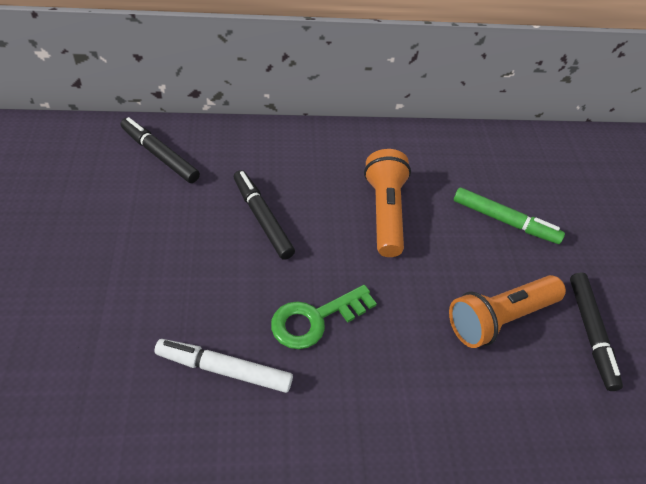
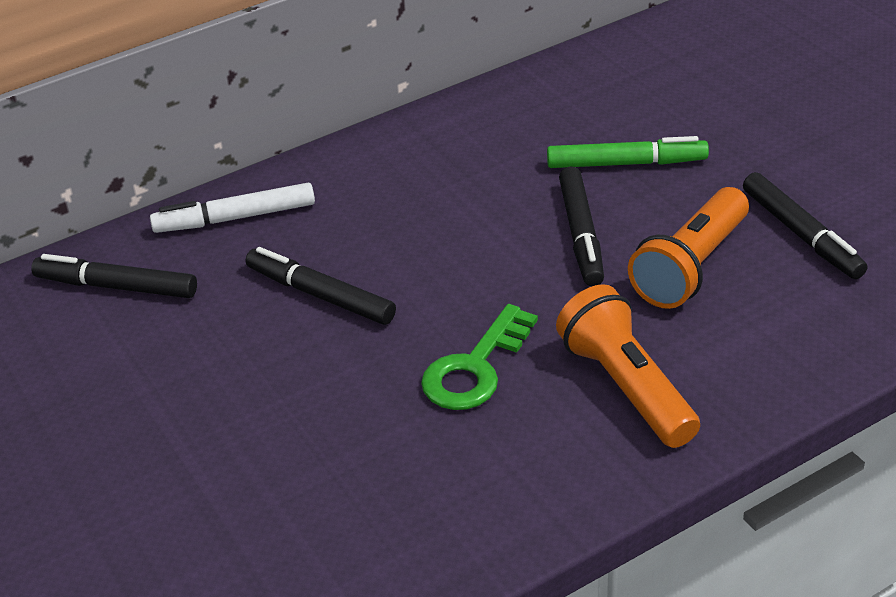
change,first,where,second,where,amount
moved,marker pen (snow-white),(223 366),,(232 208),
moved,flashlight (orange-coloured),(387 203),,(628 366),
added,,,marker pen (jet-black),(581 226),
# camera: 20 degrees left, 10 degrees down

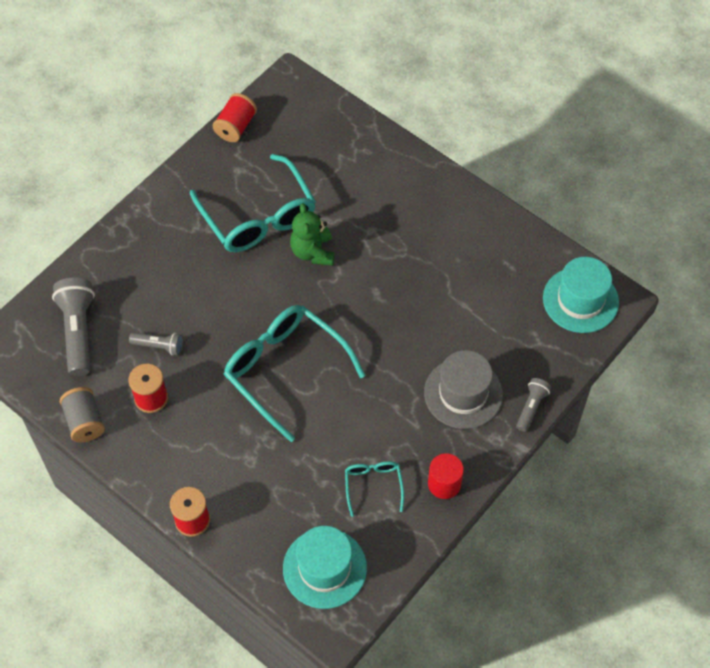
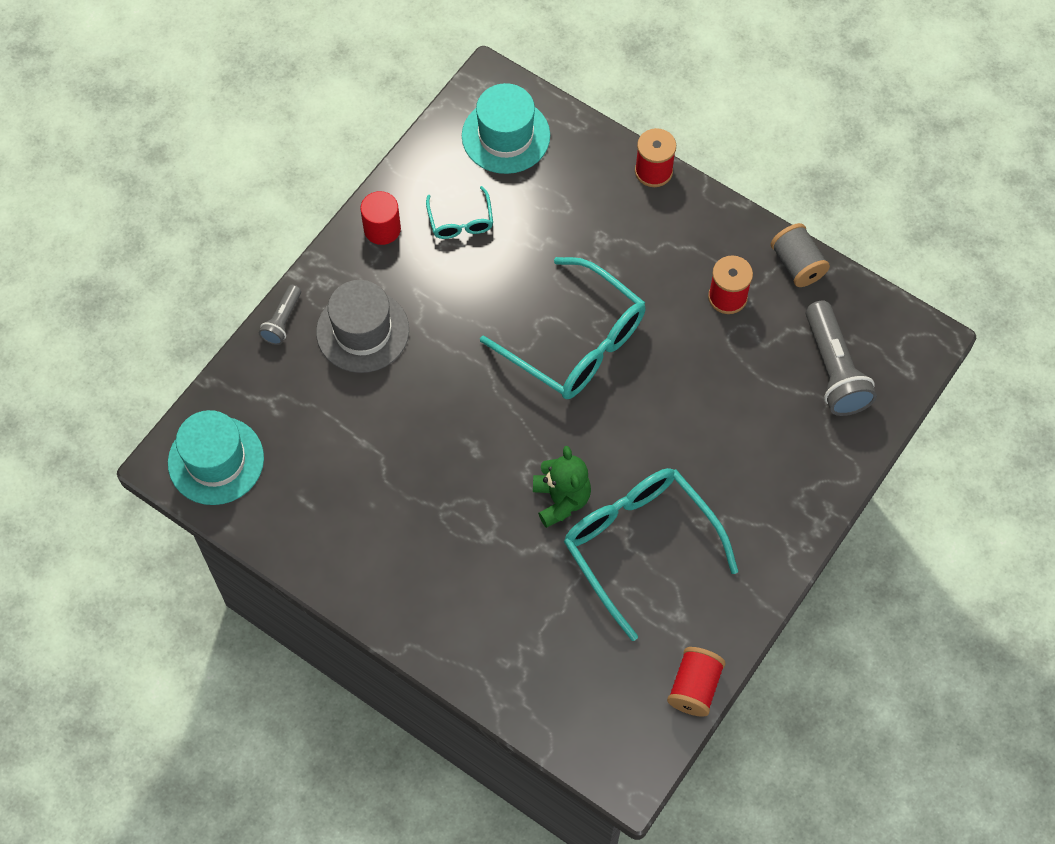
change,first,where,second,where,amount
removed,flashlight (gray),(156 344),,,
# camera: 175 degrees right, 5 degrees up

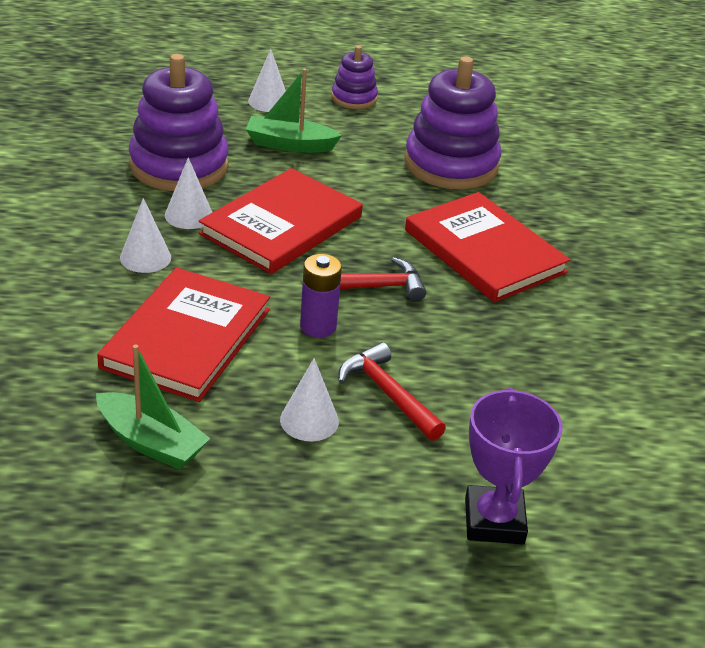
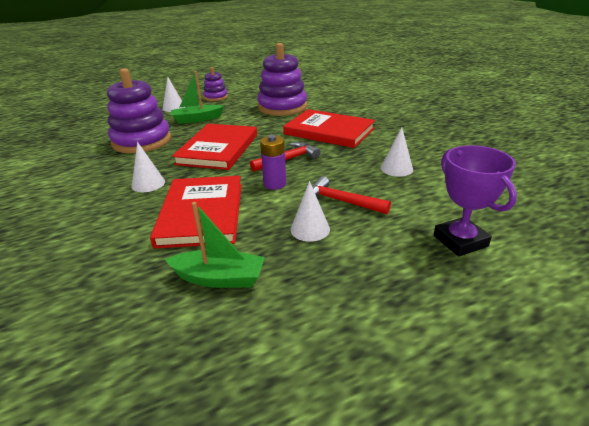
change,first,where,second,where,amount
moved,solid cone (snow-white),(188 193),,(397 152),
# camera: 20 degrees left, 5 degrees down

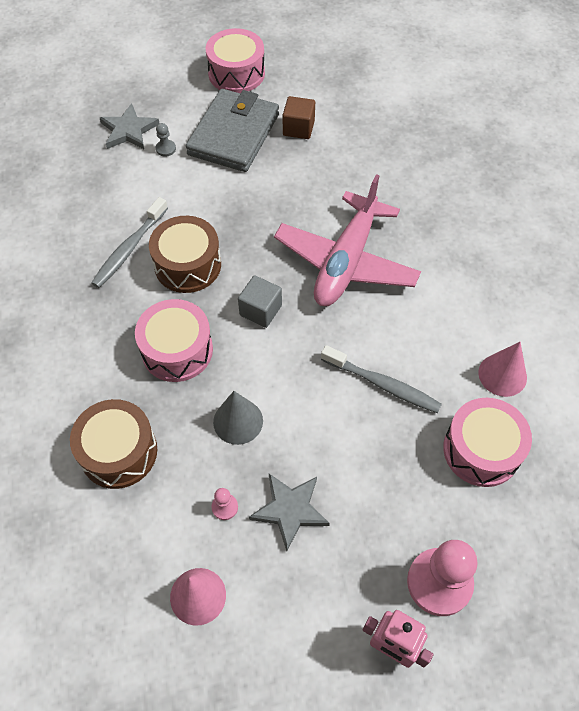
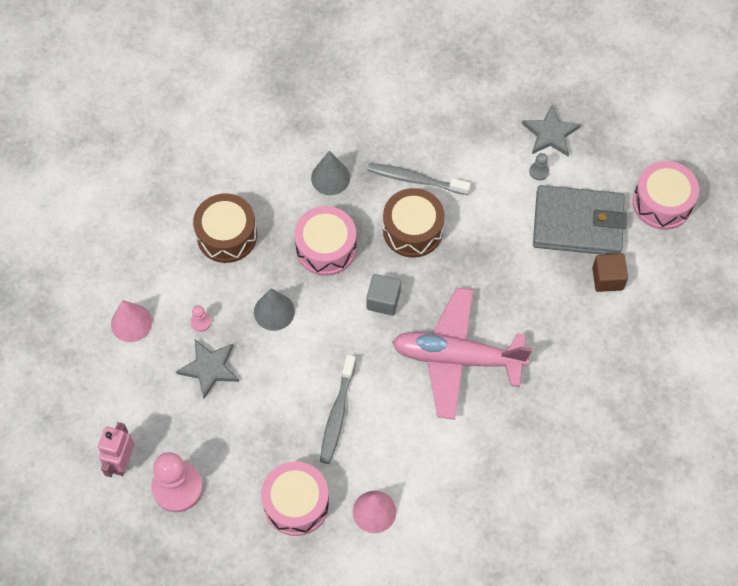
change,first,where,second,where,amount
added,,,solid cone (gray),(330 173),
# camera: 75 degrees right, 5 degrees up

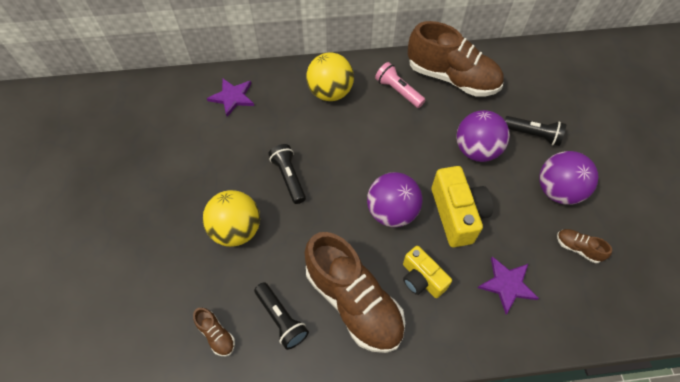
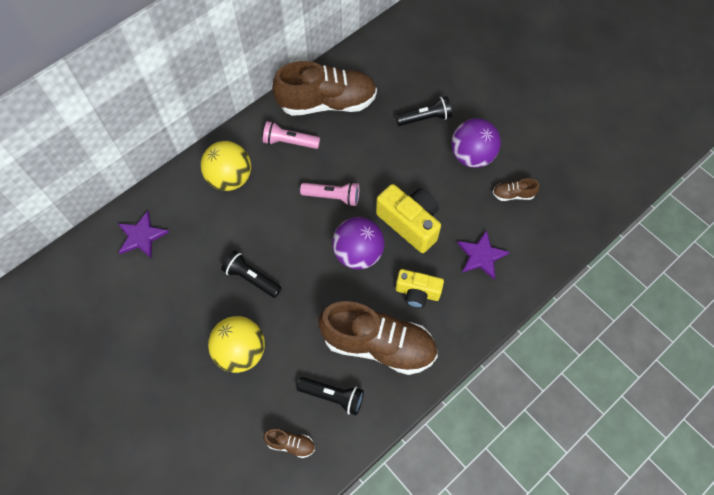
change,first,where,second,where,amount
added,,,flashlight (rose-pink),(329 194),
removed,sphere (royal purple),(483 136),,,
# camera: 35 degrees left, 5 degrees up

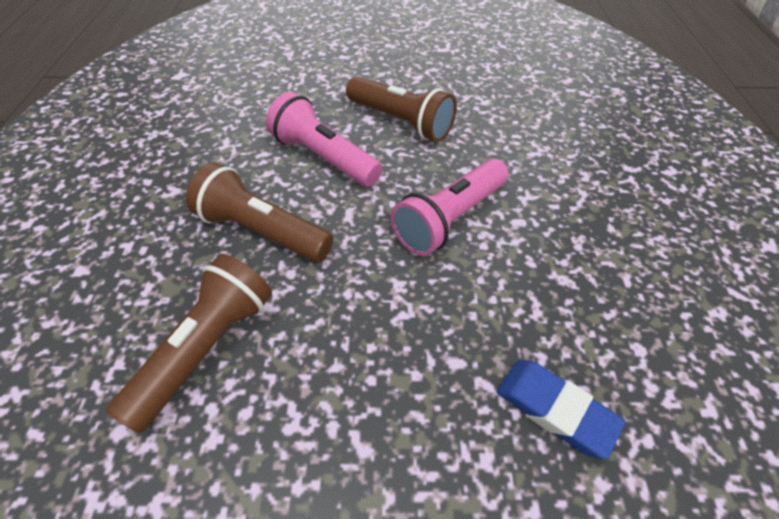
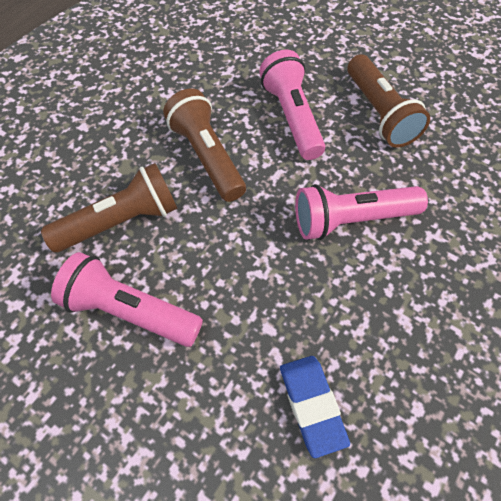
change,first,where,second,where,amount
added,,,flashlight (rose-pink),(127 299),
# camera: 35 degrees right, 10 degrees up

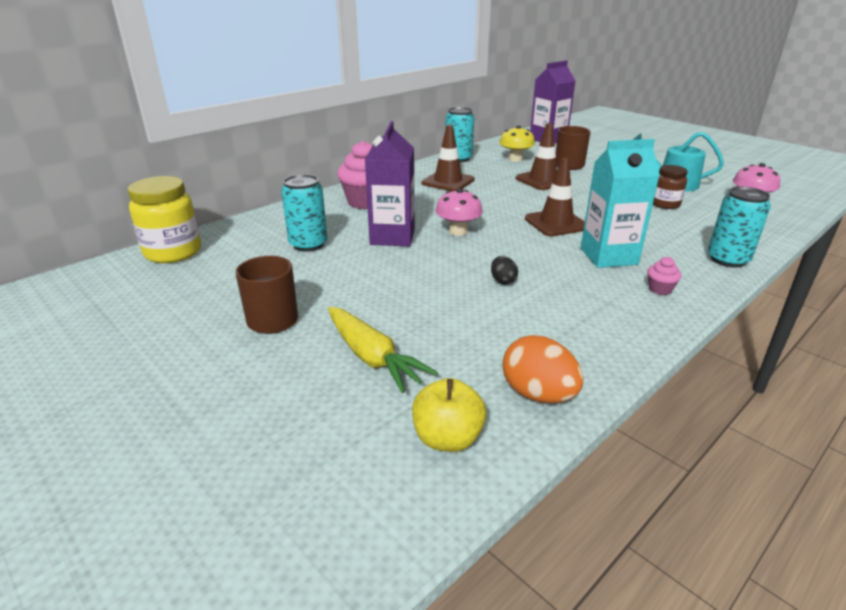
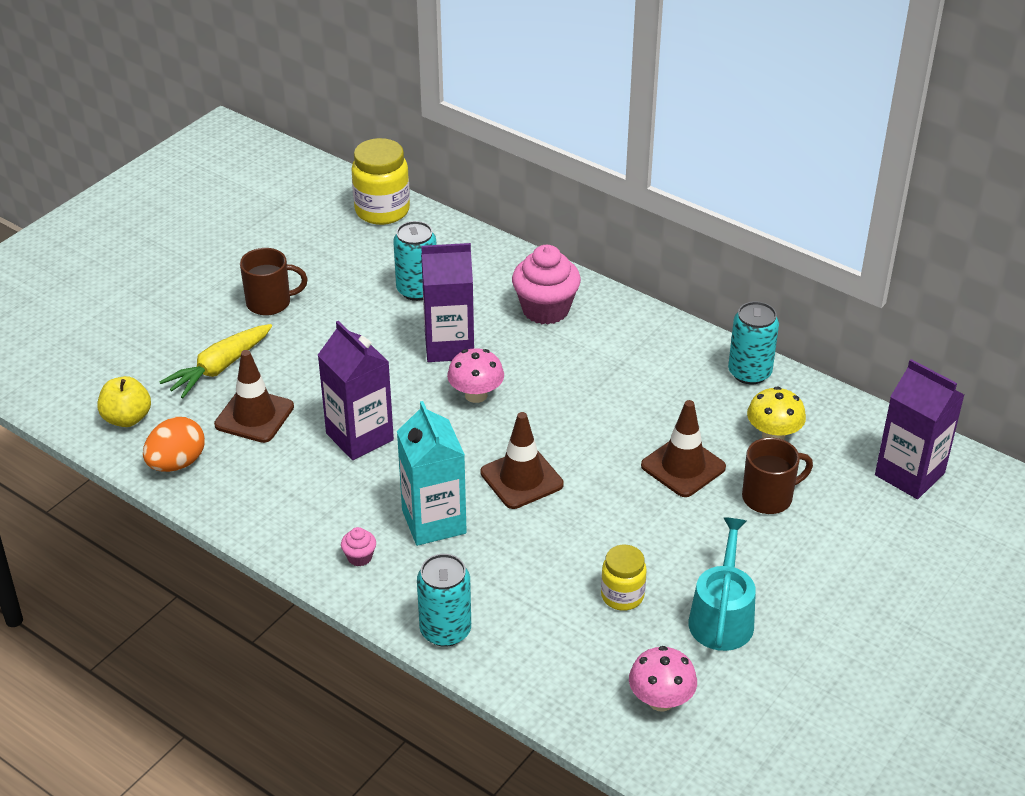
change,first,where,second,where,amount
moved,safety cone (dark brown),(448 157),,(254 396),
replaced,egg (jet-black),(504 270),juice carton (royal purple),(356 390),
recoloured,preserve jar (dark brown),(670 187),preserve jar (golden),(624 578),
# camera: 80 degrees right, 10 degrees up

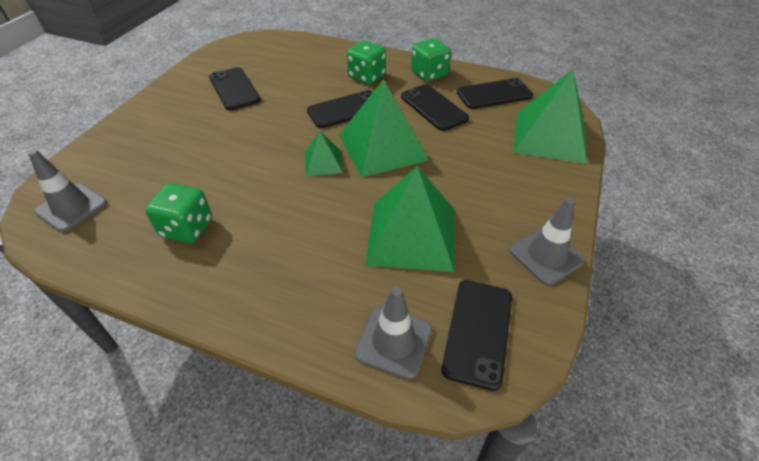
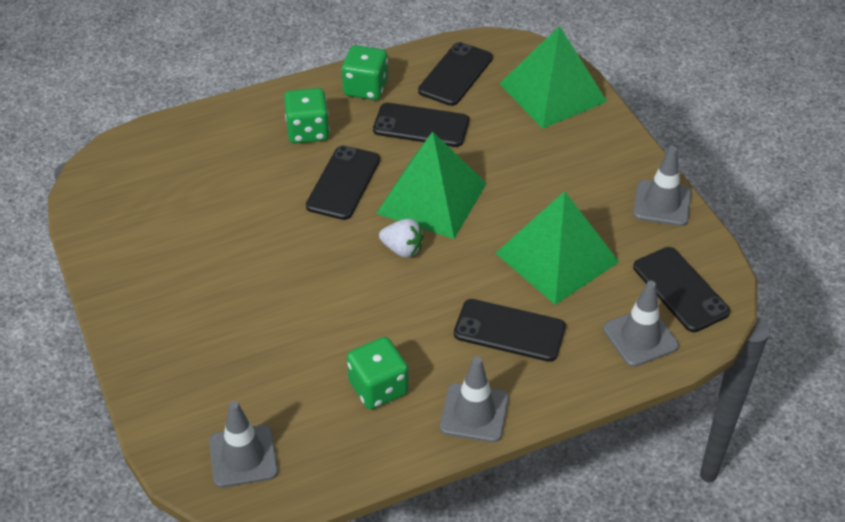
change,first,where,second,where,amount
replaced,solid pyramid (leaf-green),(324 153),toy strawberry (snow-white),(401 238),
added,,,safety cone (gray),(474 399),
moved,mobile phone (jet-black),(235 88),,(510 330),
# camera: 45 degrees left, 0 degrees up

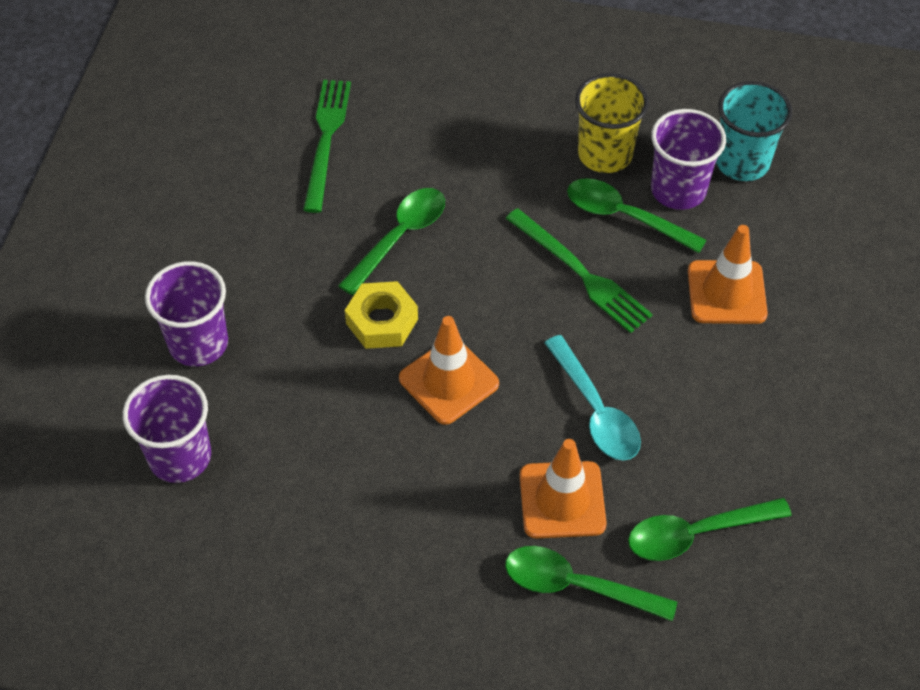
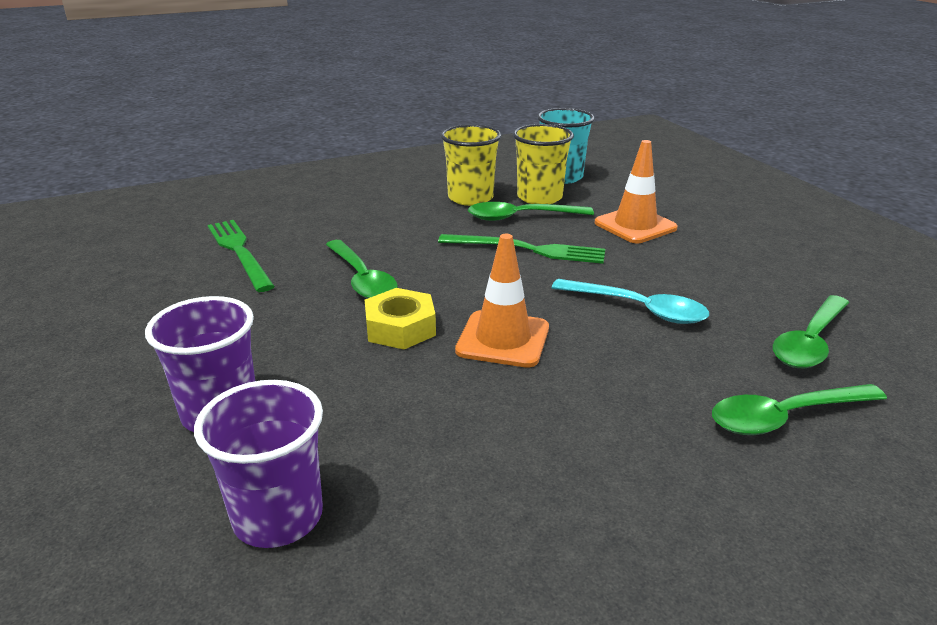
change,first,where,second,where,amount
turned,teaspoon (leaf-green),(391 241),,(362 269),150 degrees clockwise
recoloured,cup (royal purple),(688 159),cup (golden),(543 164),
removed,safety cone (orange-coloured),(563 488),,,
# camera: 35 degrees left, 25 degrees down

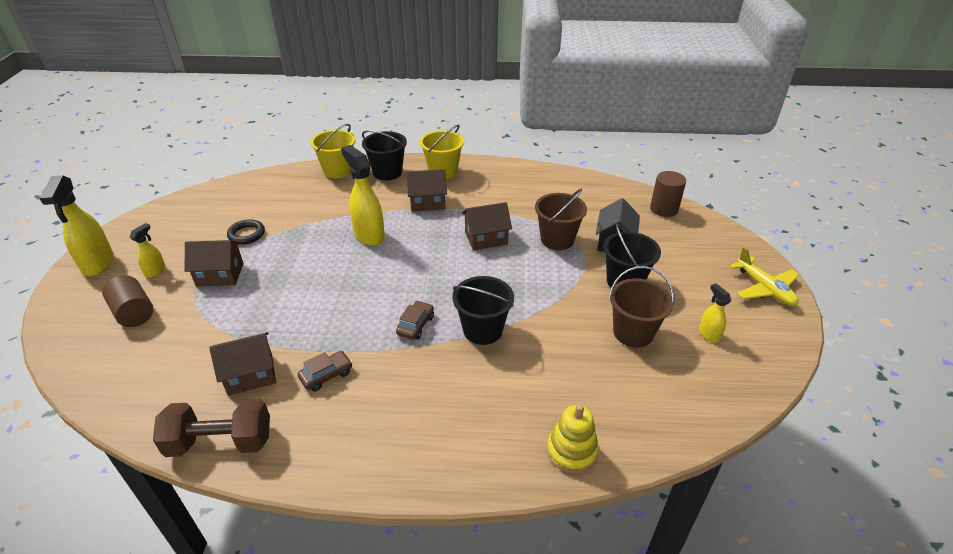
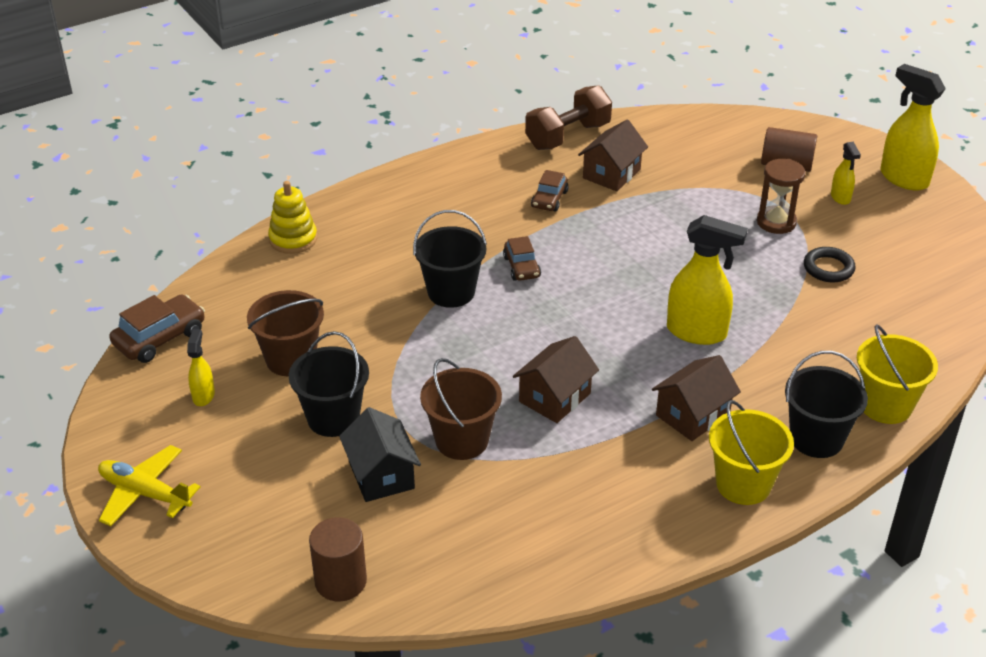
change,first,where,second,where,amount
added,,,car (dark brown),(157 328),
turned,spray bottle (golden),(715 313),,(201 367),120 degrees counterclockwise
replaced,toy house (dark brown),(213 263),sand timer (dark brown),(781 196),
# camera: 145 degrees right, 0 degrees up

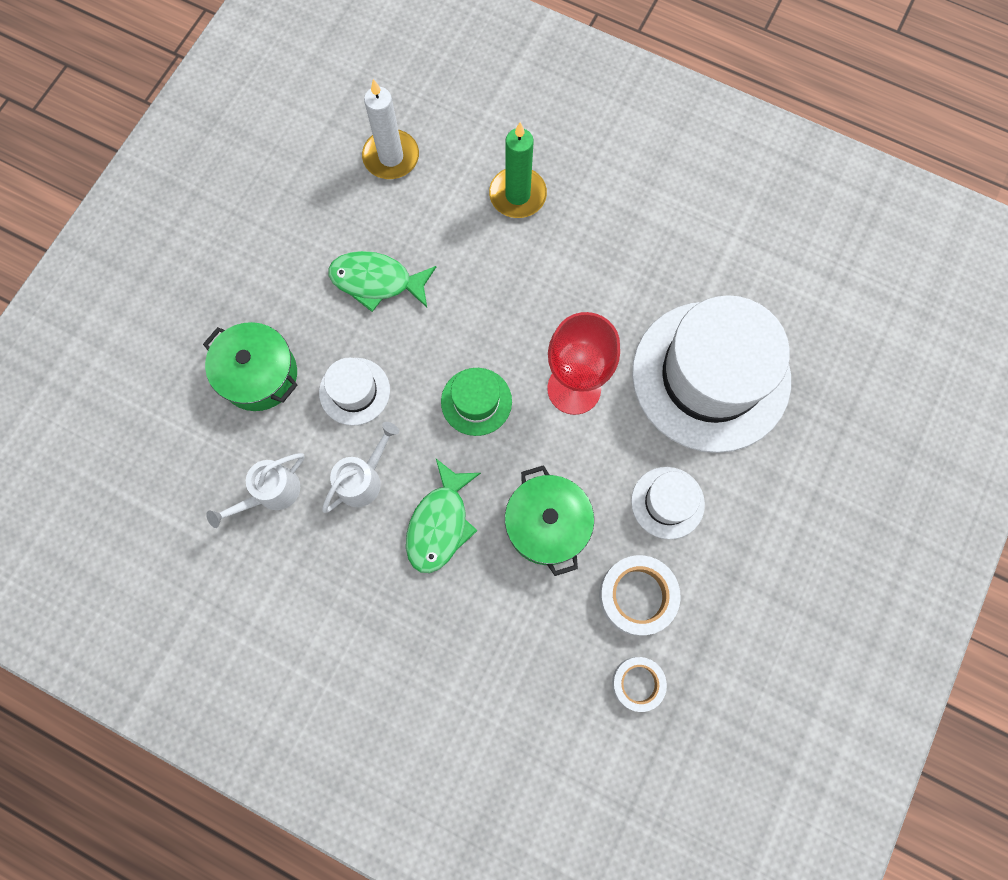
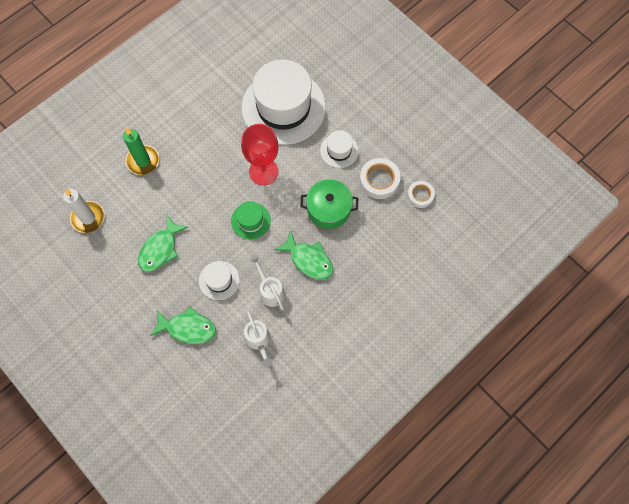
change,first,where,second,where,amount
replaced,cooking pot (leaf-green),(250 366),toy fish (leaf-green),(183 325),
# camera: 70 degrees left, 5 degrees down

